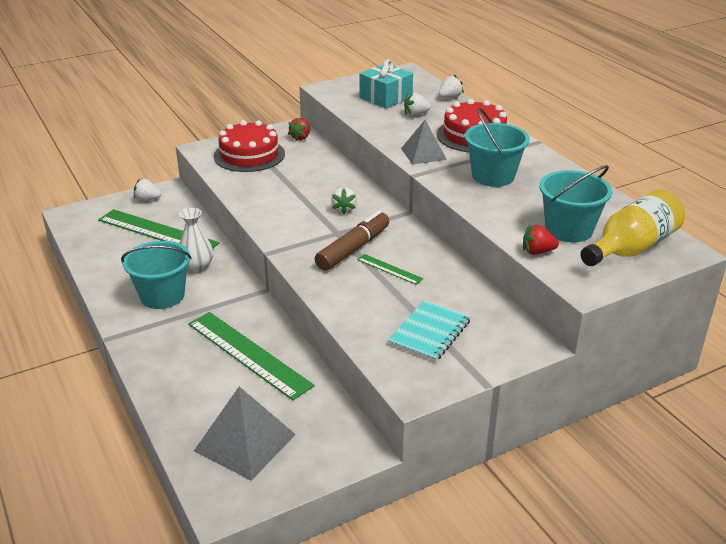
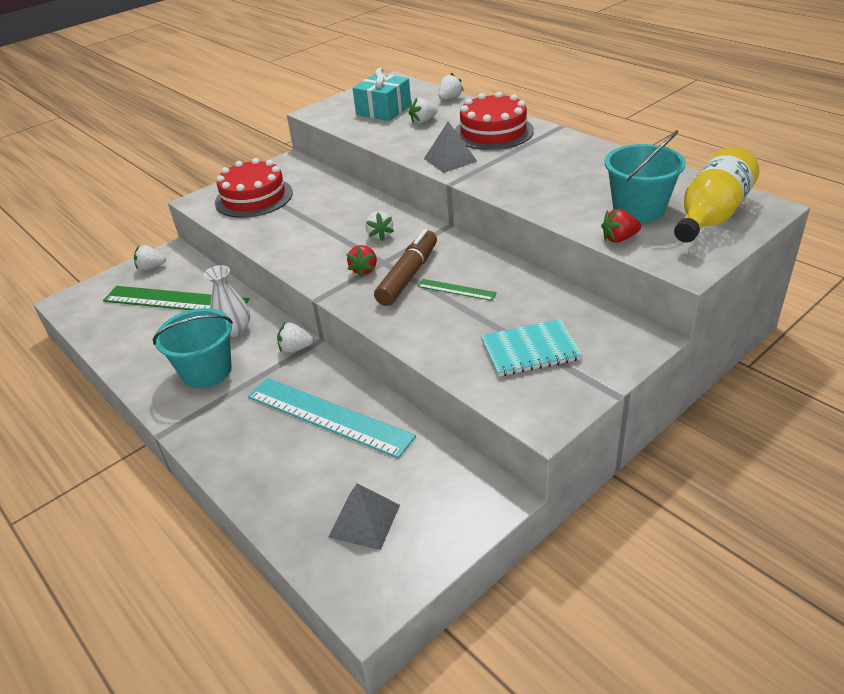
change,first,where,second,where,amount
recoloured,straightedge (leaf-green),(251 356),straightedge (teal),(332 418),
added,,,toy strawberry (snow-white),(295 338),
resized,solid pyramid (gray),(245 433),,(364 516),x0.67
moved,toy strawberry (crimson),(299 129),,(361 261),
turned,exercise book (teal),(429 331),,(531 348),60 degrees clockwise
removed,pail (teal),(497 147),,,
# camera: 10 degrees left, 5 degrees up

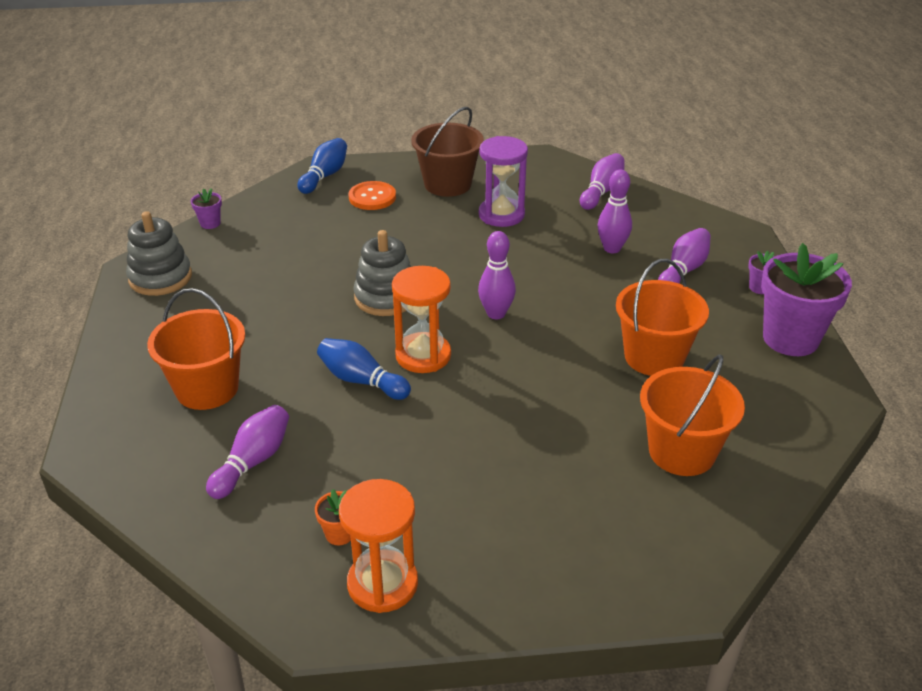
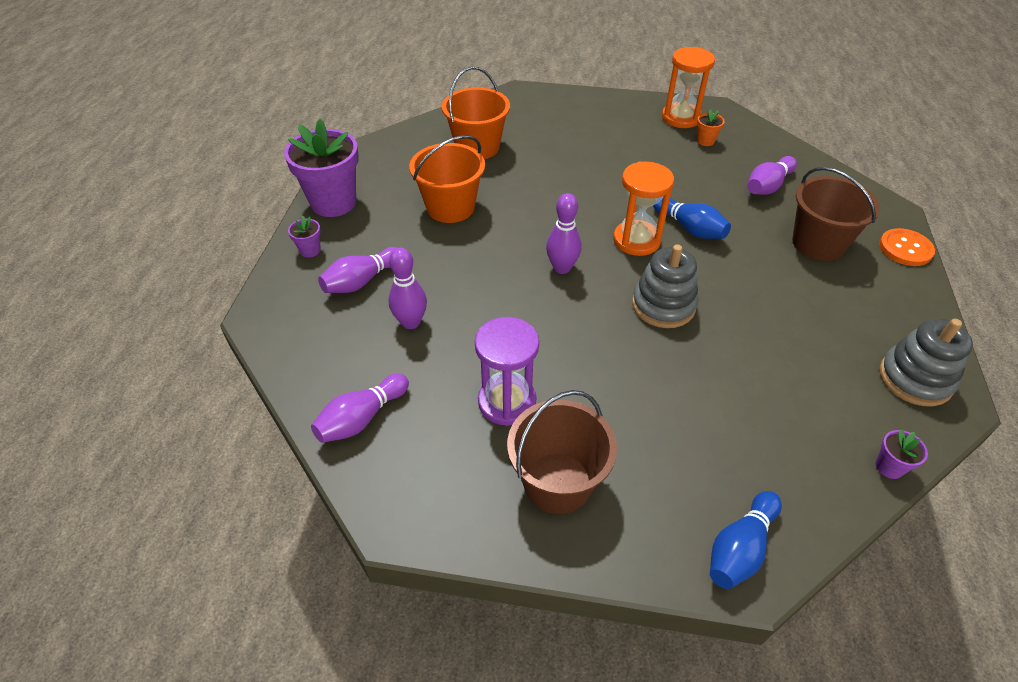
change,first,where,second,where,amount
recoloured,pail (orange-coloured),(196 349),pail (dark brown),(836 214),
moved,sewing button (orange-coloured),(372 195),,(907 247),
# camera: 165 degrees left, 10 degrees up

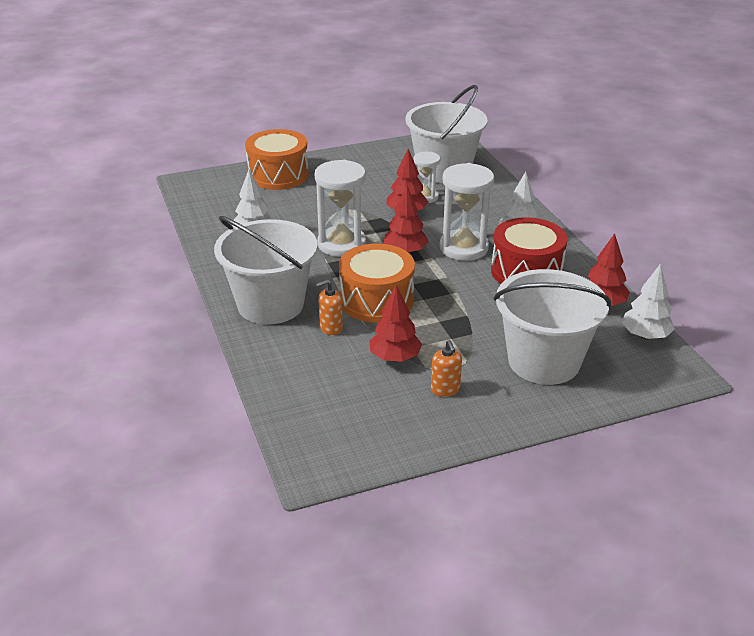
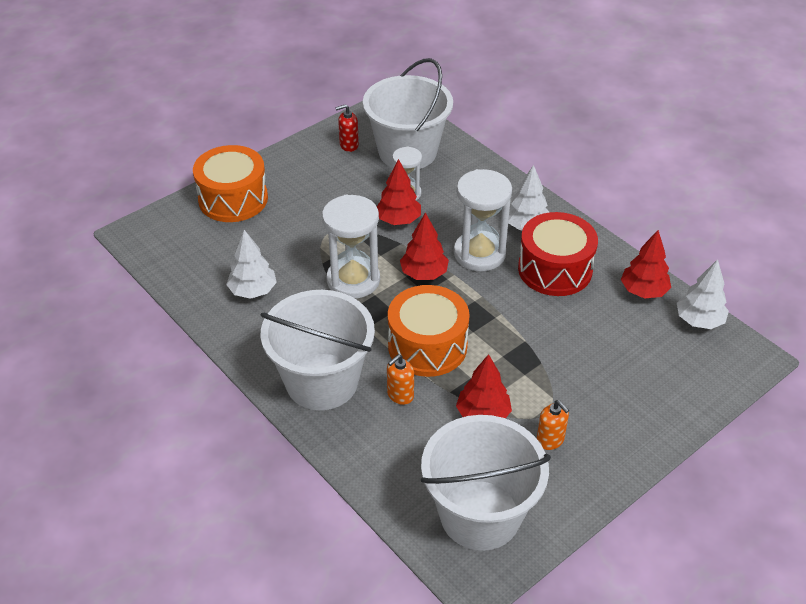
change,first,where,second,where,amount
added,,,soap dispenser (crimson),(347 128),
moved,pail (snow-white),(552 327),,(486 483),
# camera: 20 degrees left, 10 degrees up

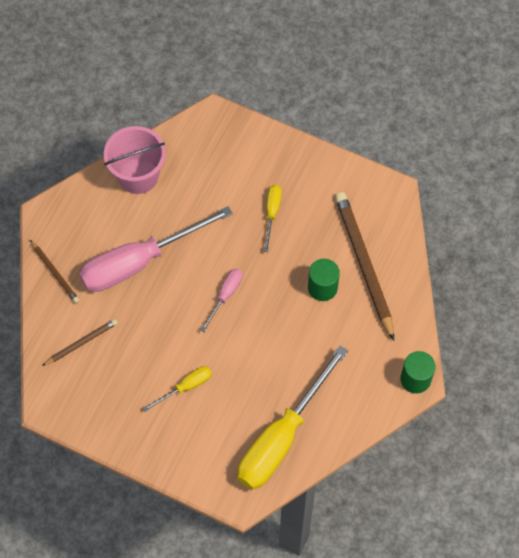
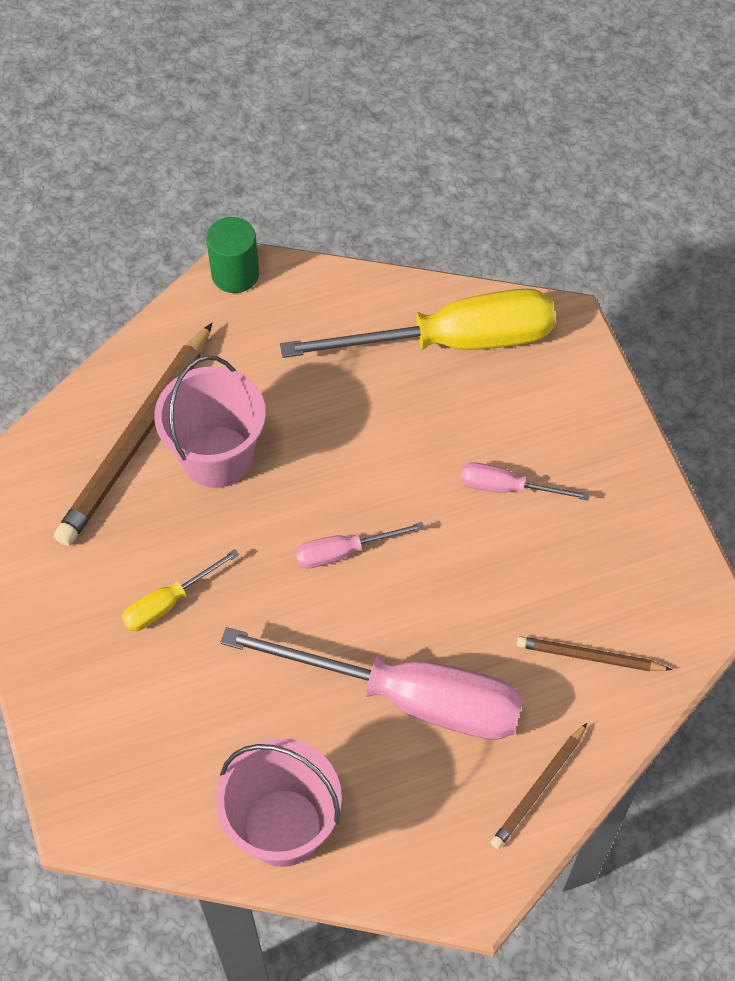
change,first,where,second,where,amount
replaced,cylinder shape (leaf-green),(324 280),pail (rose-pink),(210 422),
recoloured,hand screwdriver (golden),(177 389),hand screwdriver (rose-pink),(525 481),
turned,wooden pencil (dark brown),(54 271),,(538 786),150 degrees counterclockwise
# camera: 135 degrees left, 5 degrees down

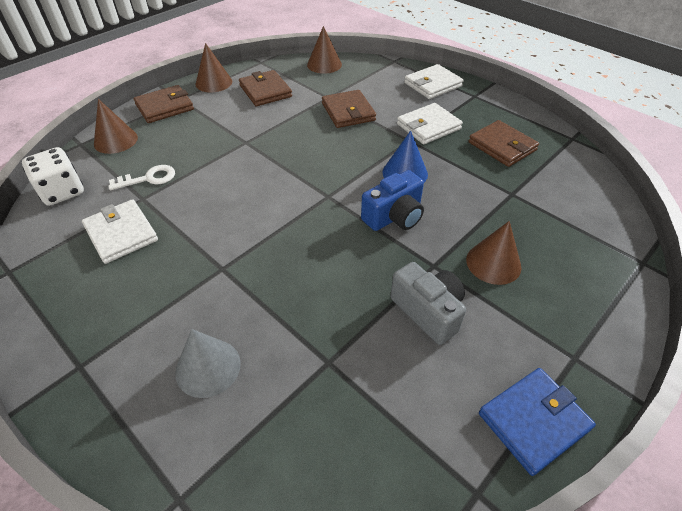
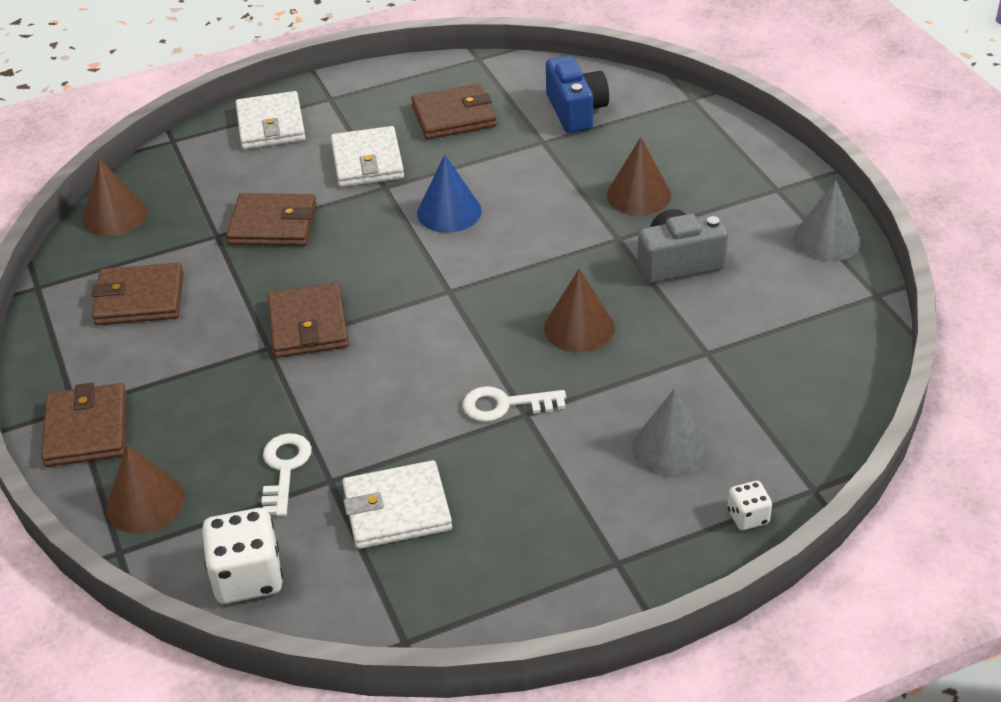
change,first,where,second,where,amount
added,,,wallet (dark brown),(308 320),
added,,,door key (snow-white),(514 404),
moved,solid cone (dark brown),(213 67),,(579 310),
moved,compact camera (blue),(392 200),,(577 94),
added,,,dice (snow-white),(749 505),
replaced,wallet (blue),(537 422),solid cone (gray),(828 221),
# camera: 65 degrees left, 5 degrees down

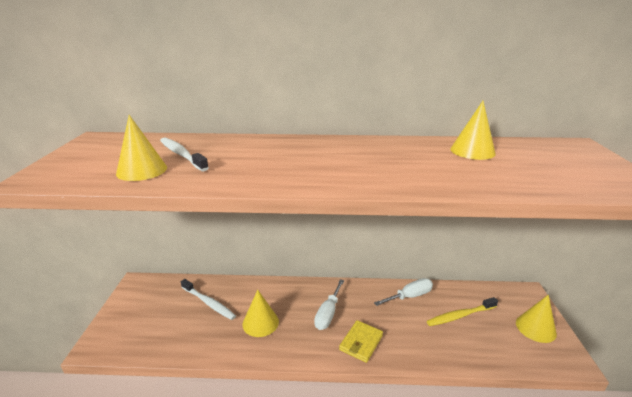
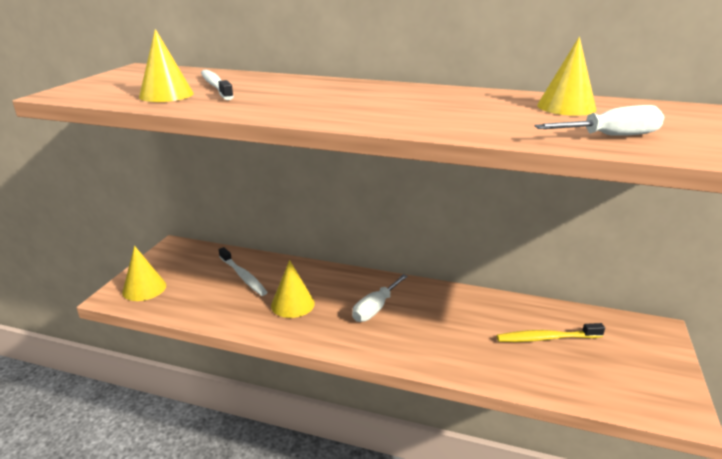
change,first,where,second,where,amount
moved,solid cone (golden),(536 319),,(144 273),
moved,hand screwdriver (snow-white),(403 292),,(599 120),
removed,wallet (golden),(361 341),,,
# camera: 15 degrees right, 0 degrees up

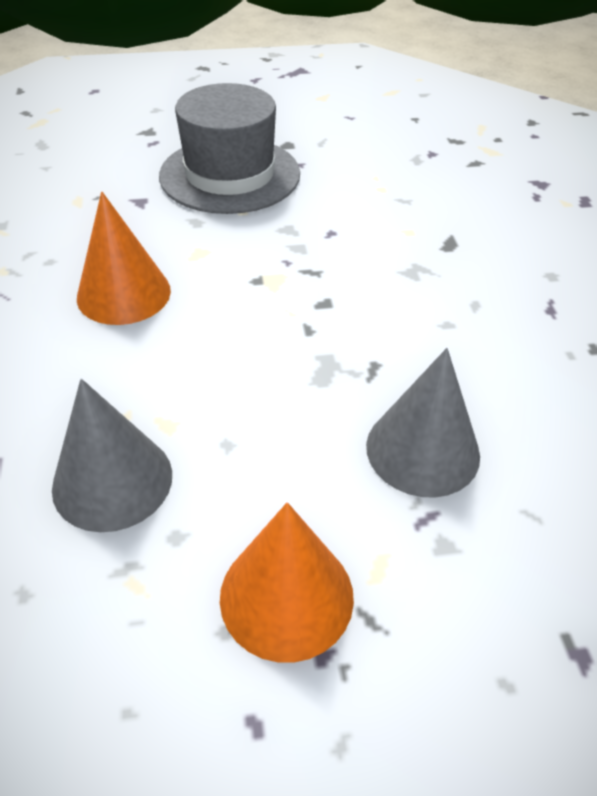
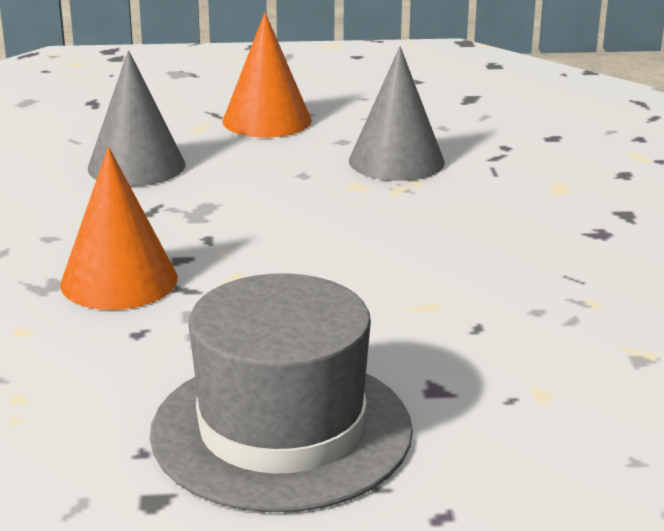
change,first,where,second,where,amount
moved,solid cone (orange-coloured),(124 258),,(119 228),
# camera: 175 degrees left, 20 degrees down

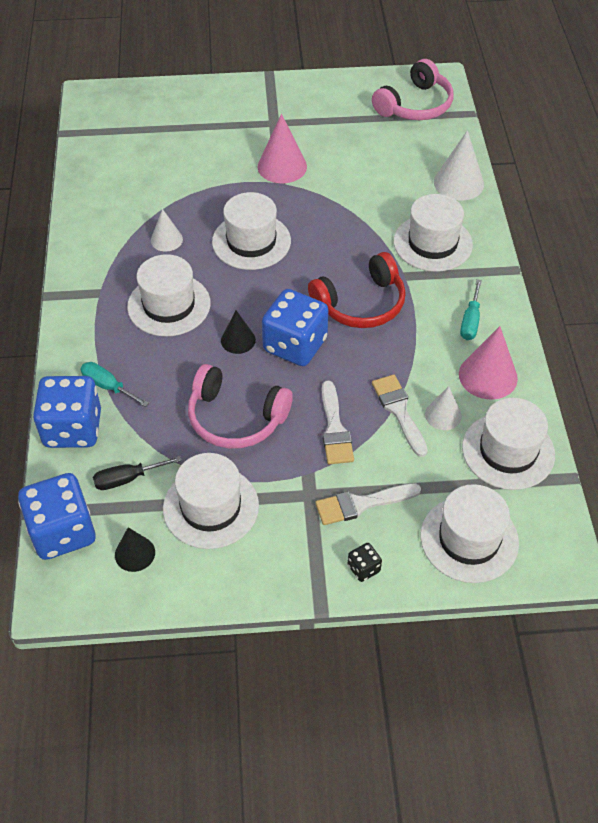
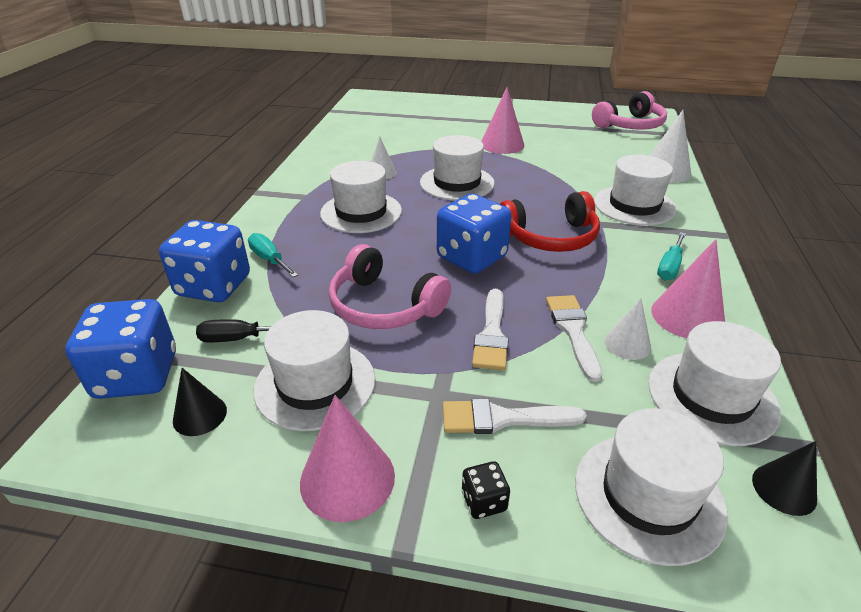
change,first,where,second,where,amount
added,,,solid cone (rose-pink),(347 458),
moved,solid cone (jet-black),(238 332),,(784 478),
# camera: 15 degrees right, 15 degrees down

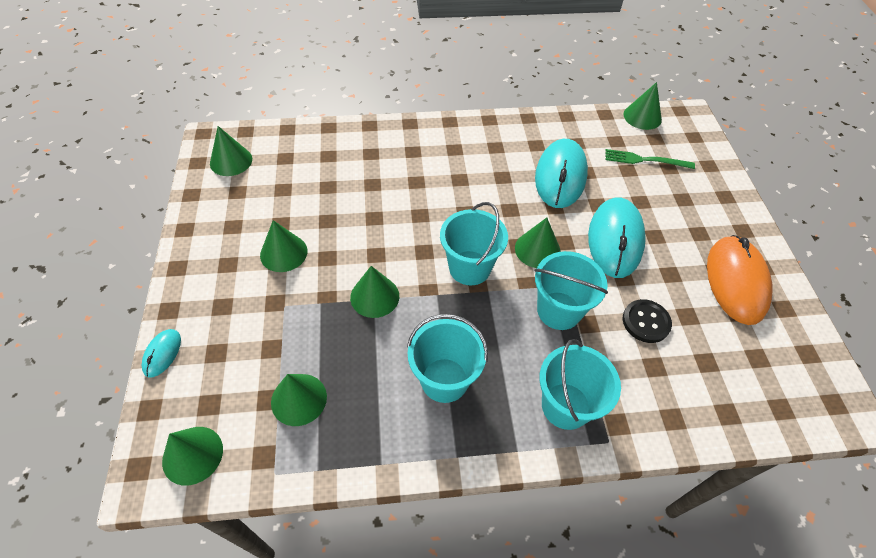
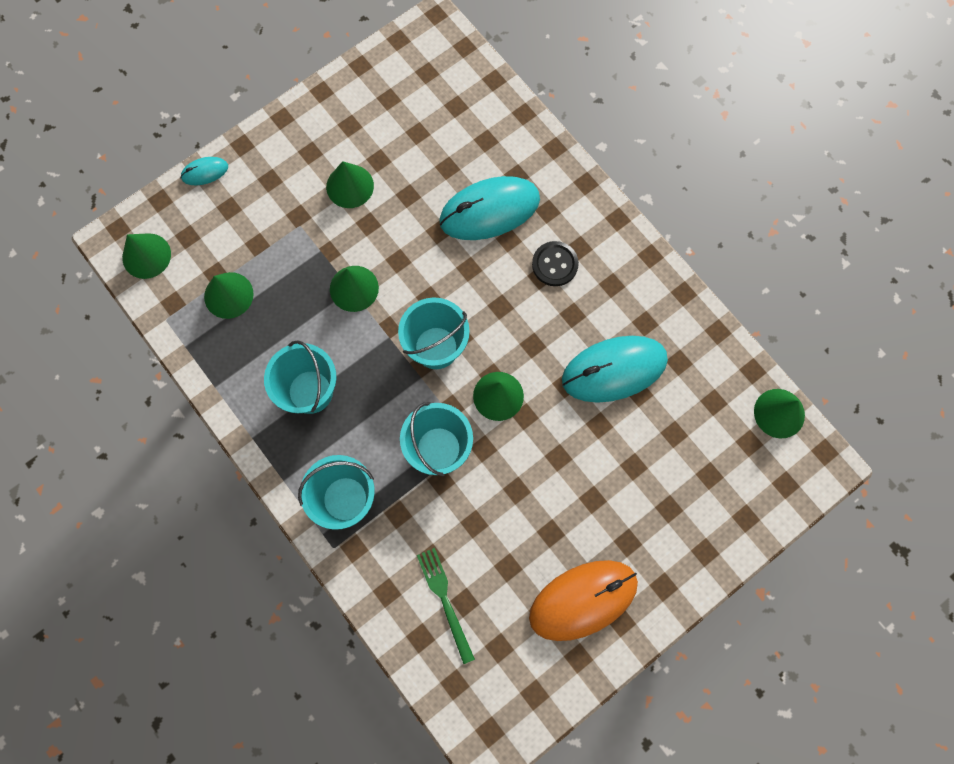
change,first,where,second,where,amount
moved,table fork (leaf-green),(650 159),,(446 606),
moved,computer mouse (teal),(617 237),,(489 208),
moved,sewing button (jet-black),(647 321),,(555 263),
removed,solid cone (leaf-green),(231 151),,,
# camera: 60 degrees right, 20 degrees up

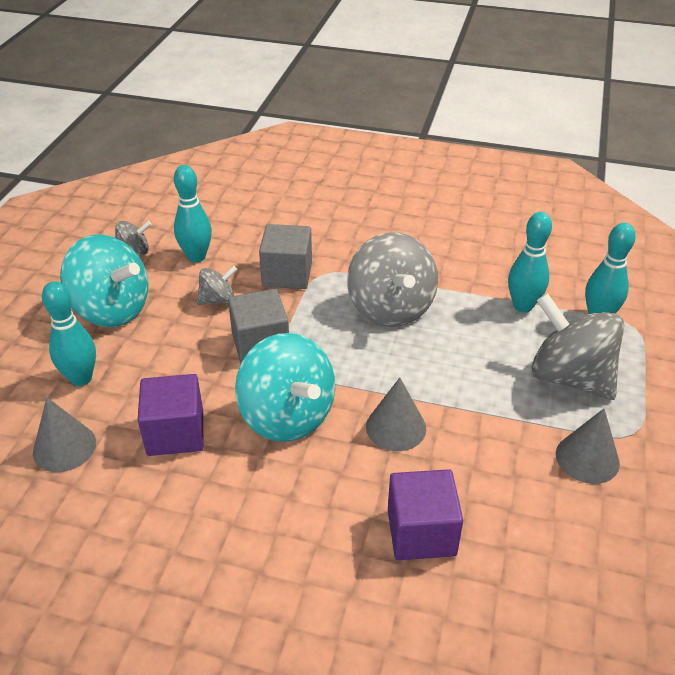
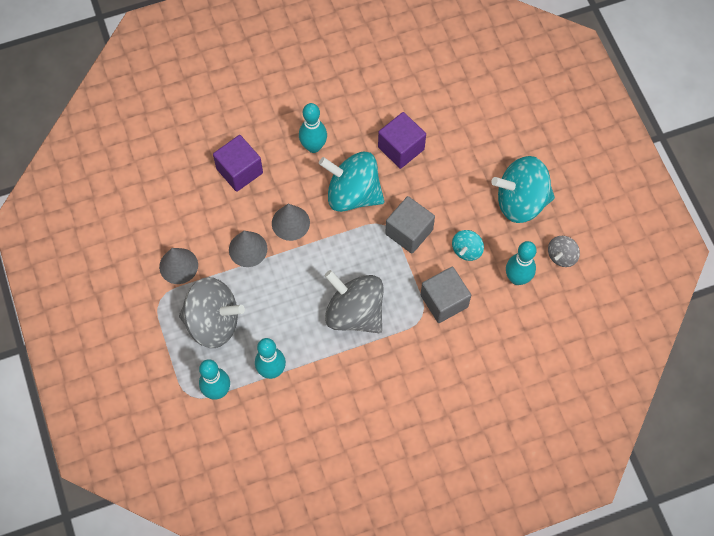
change,first,where,second,where,amount
moved,solid cone (gray),(64 434),,(248 249),
moved,bowling pin (teal),(69 333),,(313 128),
recoloured,toy top (gray),(217 285),toy top (teal),(468 245),
# camera: 145 degrees right, 25 degrees up

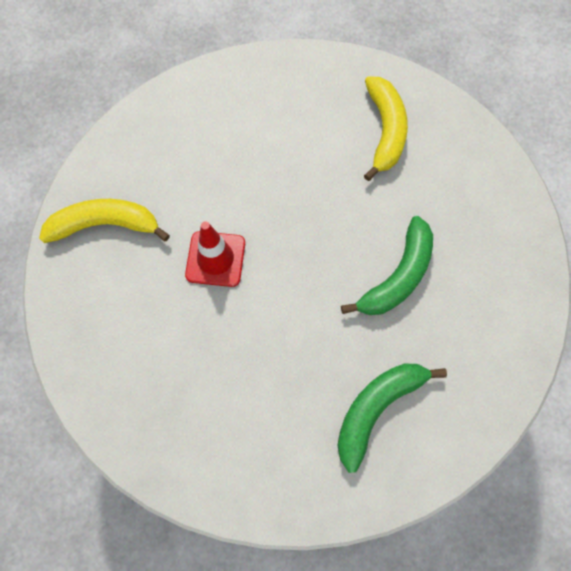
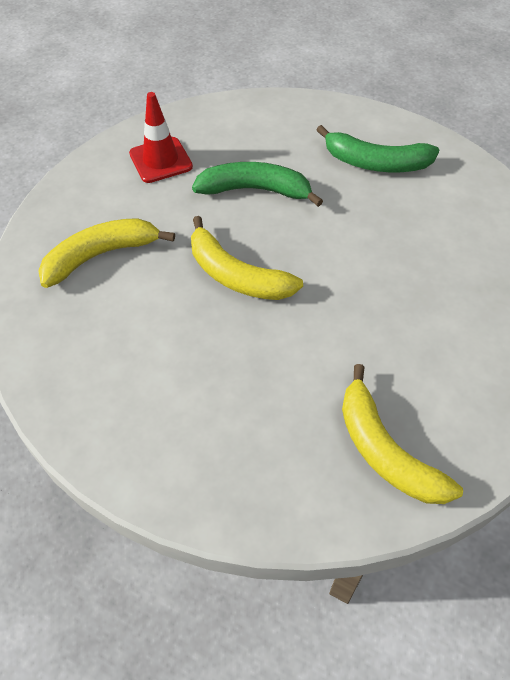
change,first,where,second,where,amount
moved,safety cone (crimson),(215 254),,(161 137),
added,,,banana (golden),(247 258),
# camera: 120 degrees left, 15 degrees down

